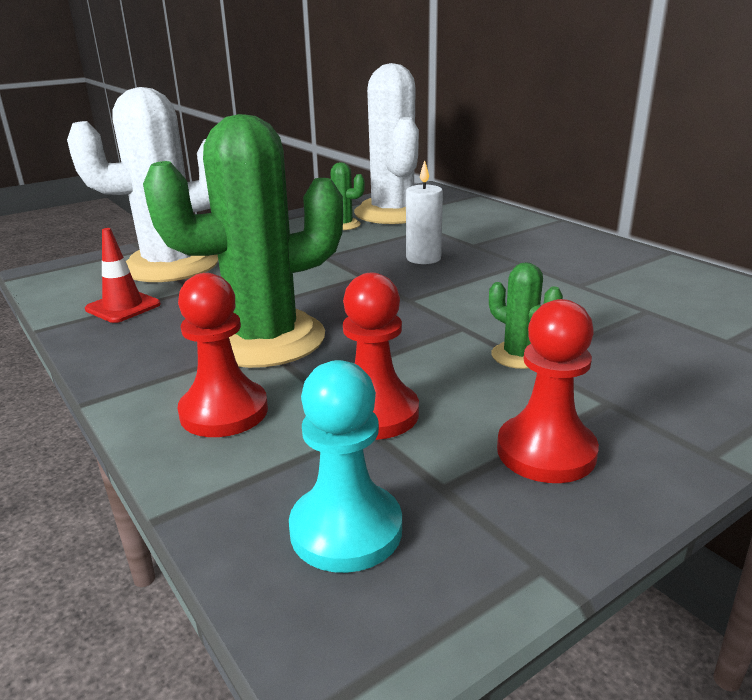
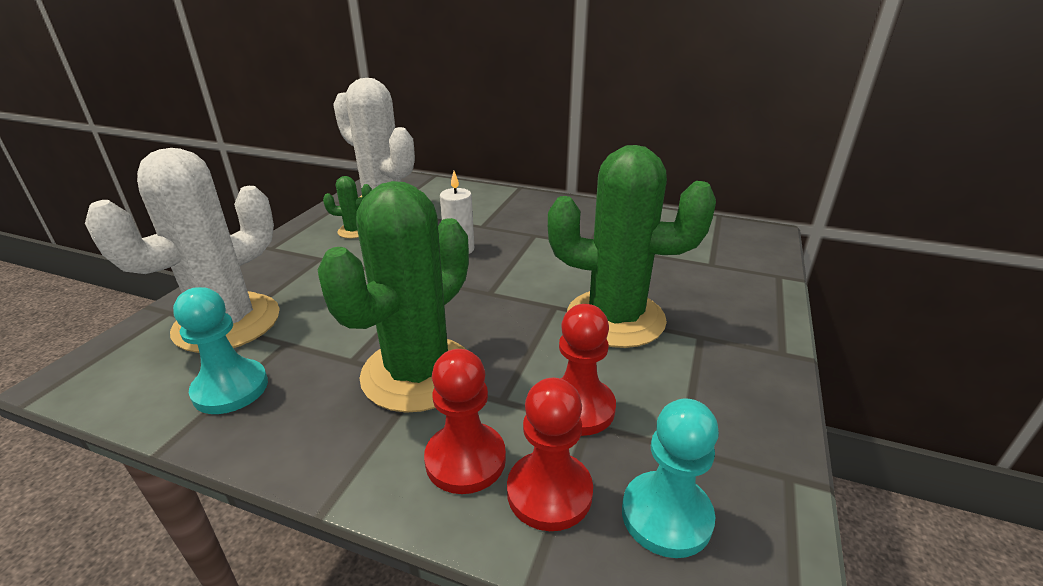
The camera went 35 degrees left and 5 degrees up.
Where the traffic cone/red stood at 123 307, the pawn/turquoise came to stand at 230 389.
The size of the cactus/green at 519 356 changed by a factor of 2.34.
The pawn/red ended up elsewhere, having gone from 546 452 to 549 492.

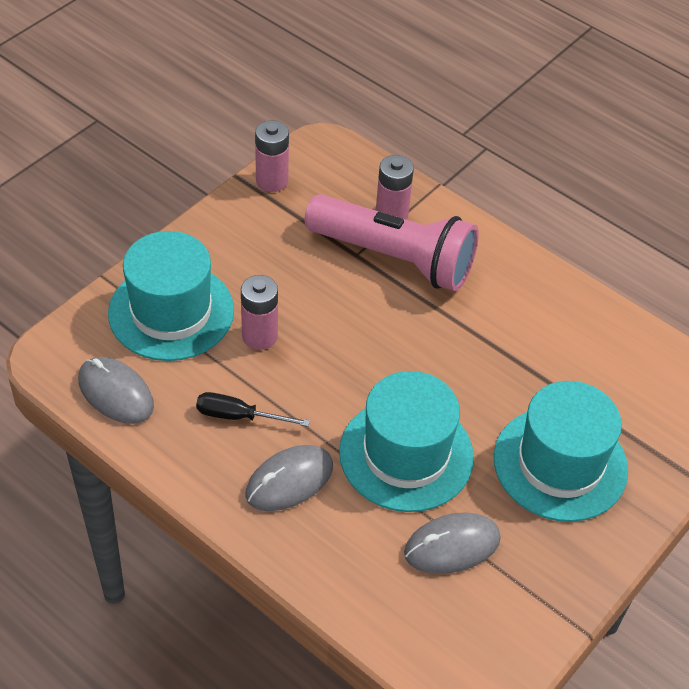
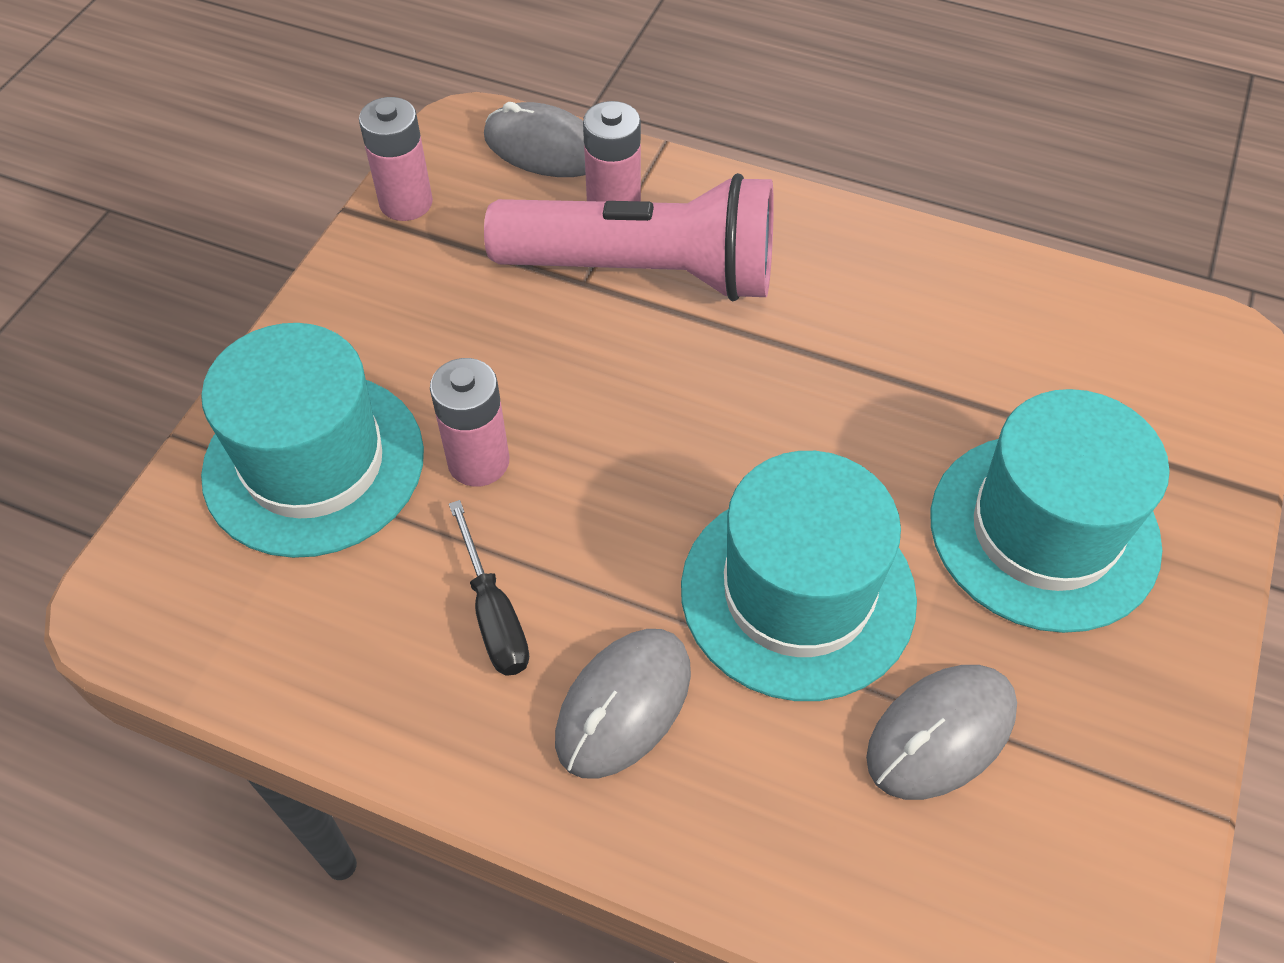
The camera went 15 degrees left and 5 degrees up.
The mouse/grey ended up elsewhere, having gone from 116 393 to 544 147.
The screwdriver/black at 238 416 ended up facing another way, 105 degrees counterclockwise from before.

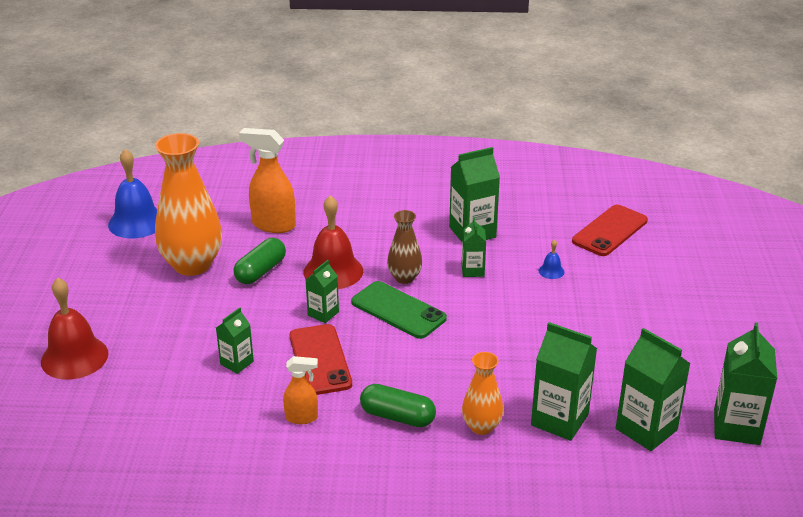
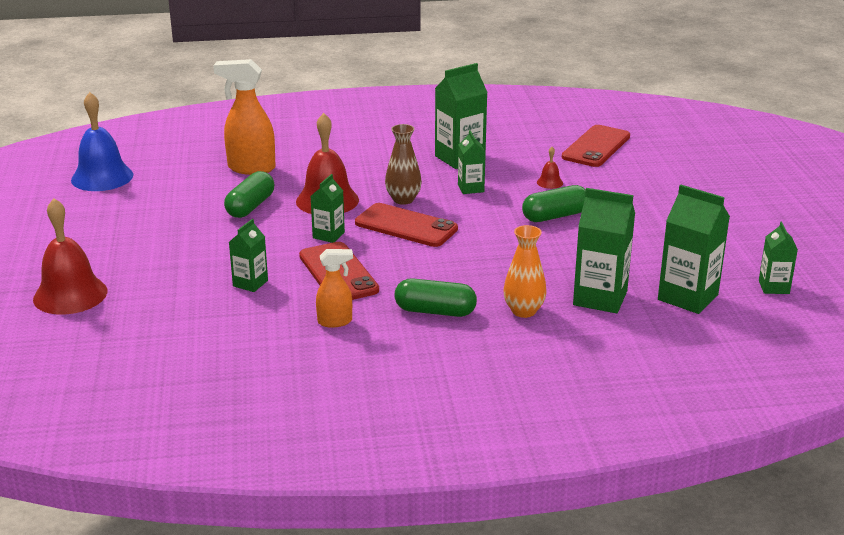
The camera went 10 degrees left and 5 degrees down.
The second view lost the vase/orange at 192 265.
What was the phone/green at 398 310 turned into the phone/red at 406 226.
What was the bell/blue at 551 271 turned into the bell/red at 549 182.
The size of the carton/green at 736 427 changed by a factor of 0.58.
The second view gained the capsule/green at 555 216.

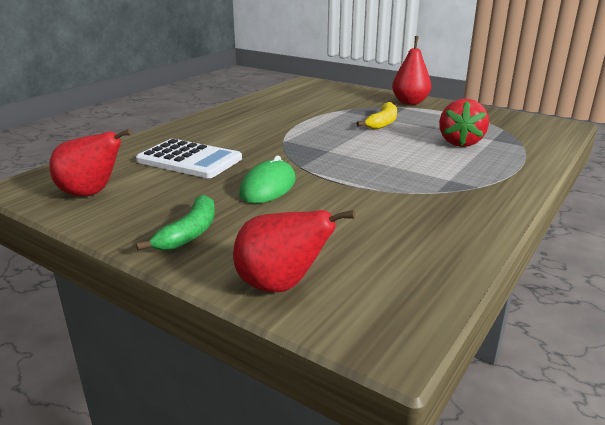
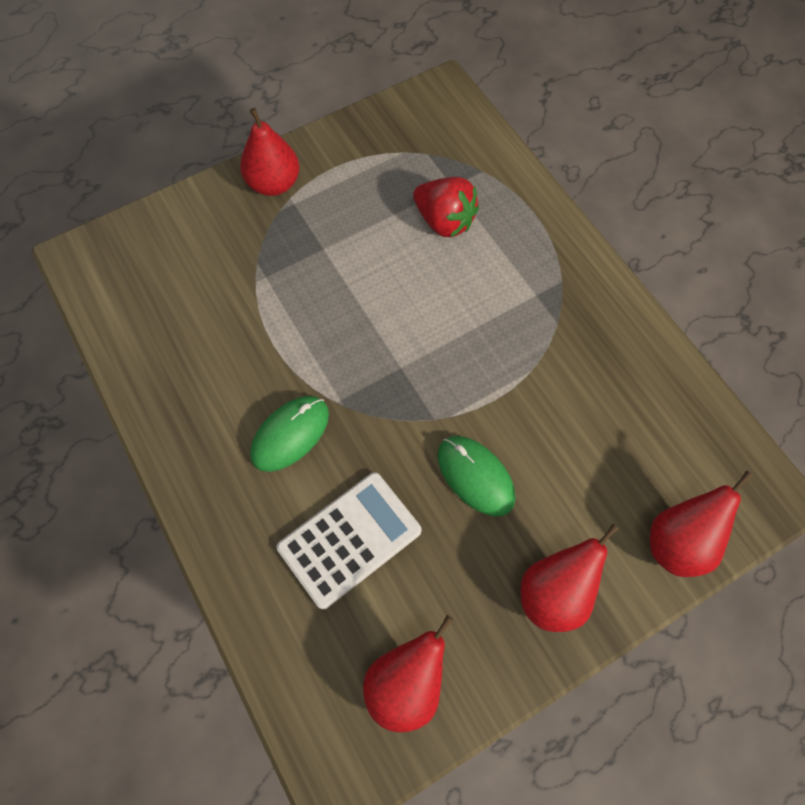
The camera went 65 degrees left and 40 degrees up.
Where the banana/green stood at 189 233, the pear/red came to stand at 555 592.
The second view lost the banana/yellow at 382 123.
The second view gained the mouse/green at 290 434.

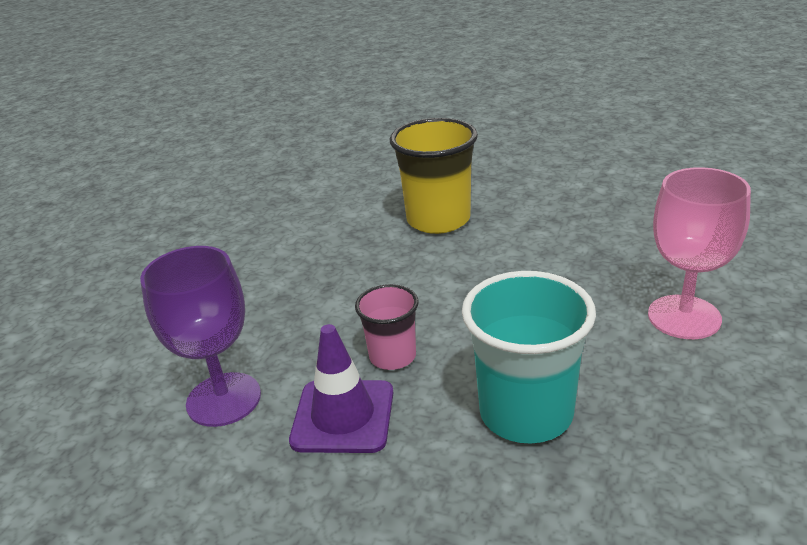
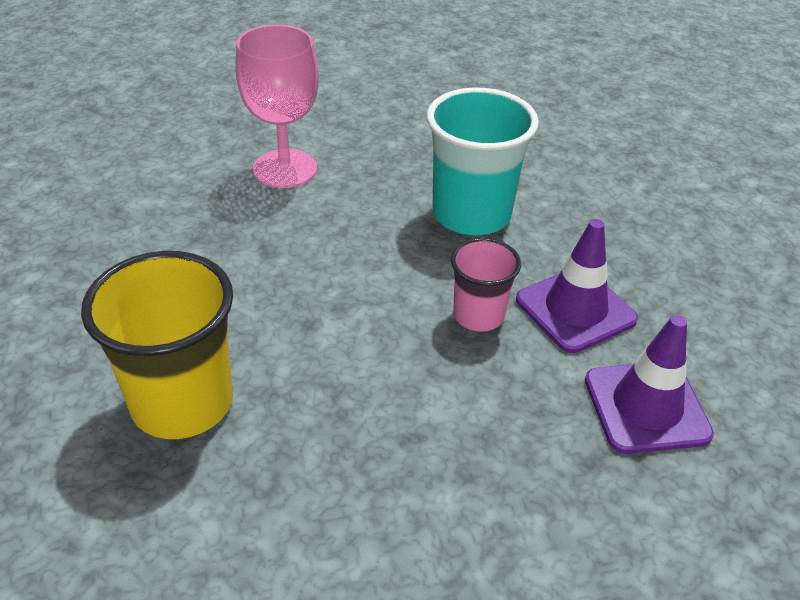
The camera went 130 degrees left and 10 degrees up.
Where the goblet/purple stood at 223 399, the traffic cone/purple came to stand at 646 407.

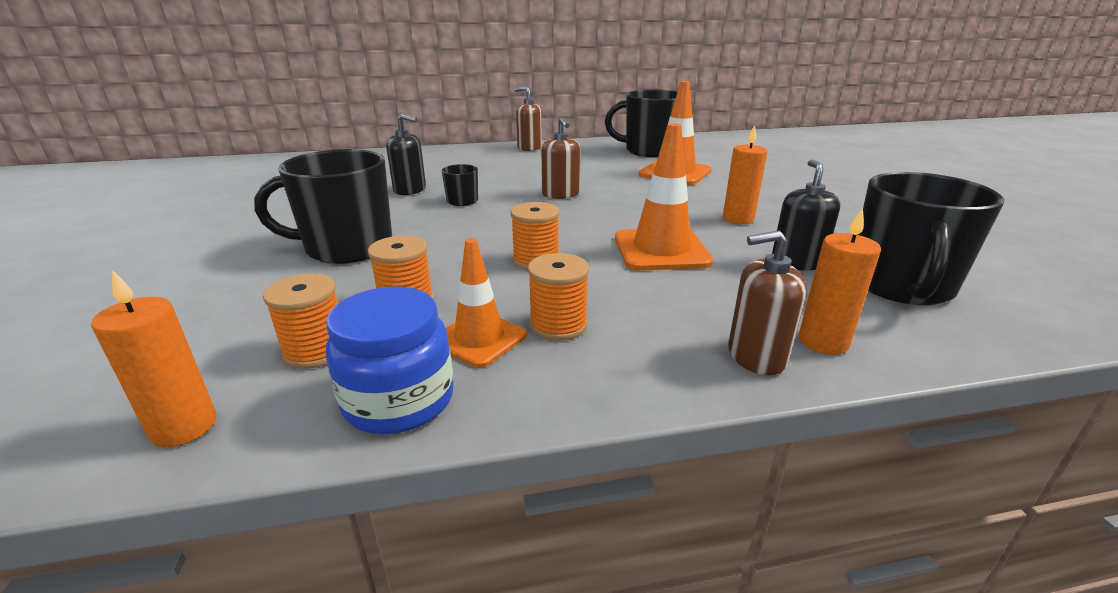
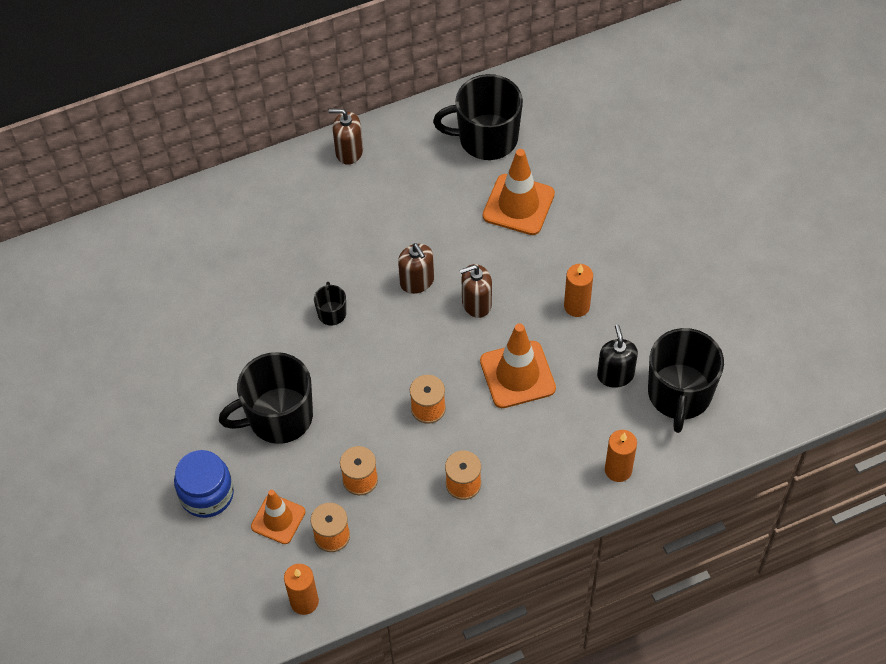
The camera went 10 degrees left and 30 degrees up.
The jar/blue ended up elsewhere, having gone from 399 400 to 207 494.
The second view lost the soap dispenser/black at 410 190.
The traffic cone/orange ended up elsewhere, having gone from 479 339 to 278 519.
The soap dispenser/brown ended up elsewhere, having gone from 756 356 to 476 303.

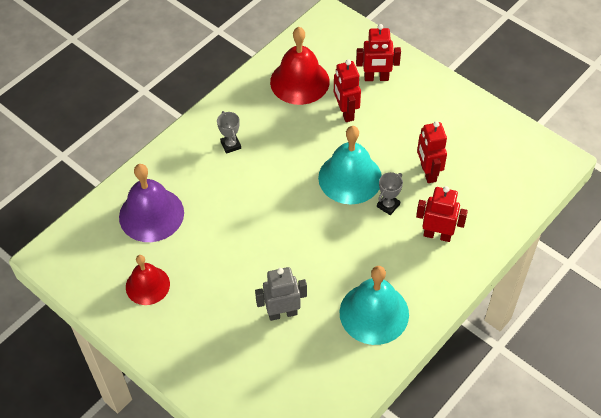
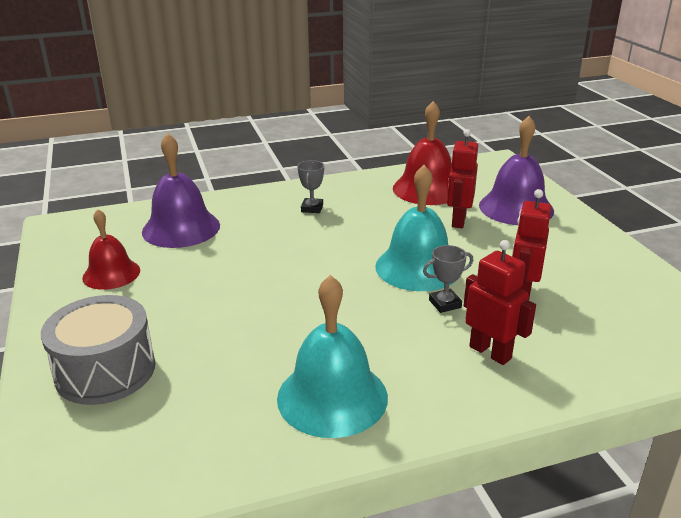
The camera went 30 degrees right and 25 degrees down.
The second view lost the robot/grey at 282 313.
Where the robot/red stood at 376 78, the bell/purple came to stand at 516 208.
The second view gained the drum/grey at 105 370.

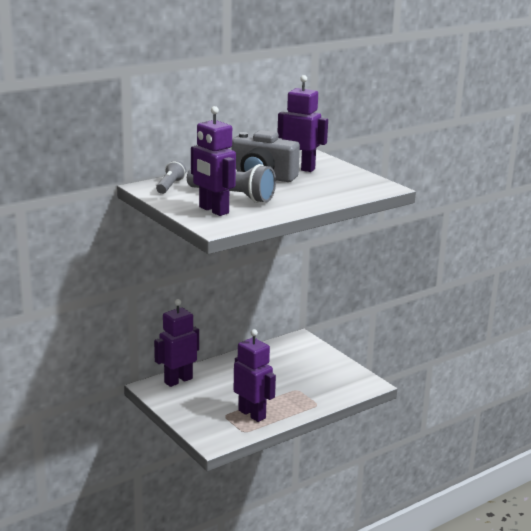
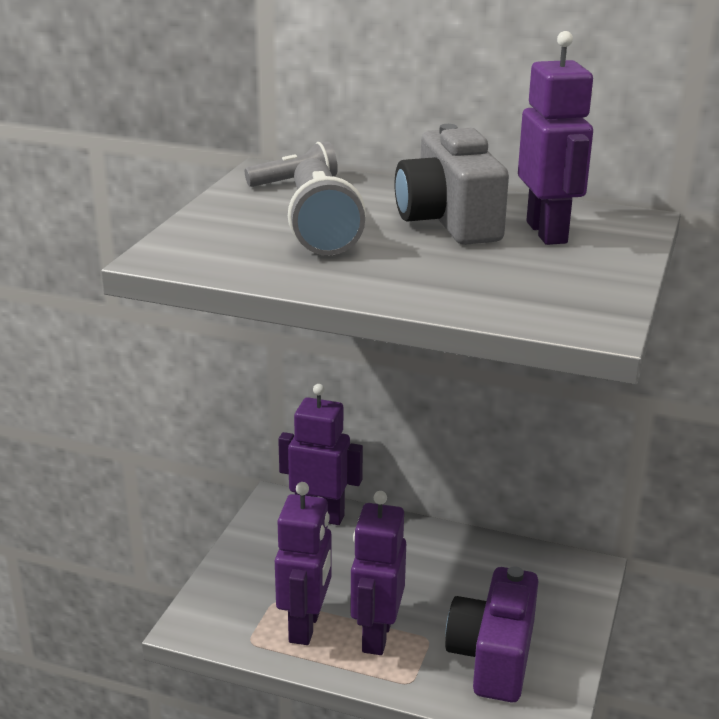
The camera went 55 degrees right and 5 degrees up.
The robot/purple ended up elsewhere, having gone from 213 210 to 376 636.
The second view gained the camera/purple at 493 656.

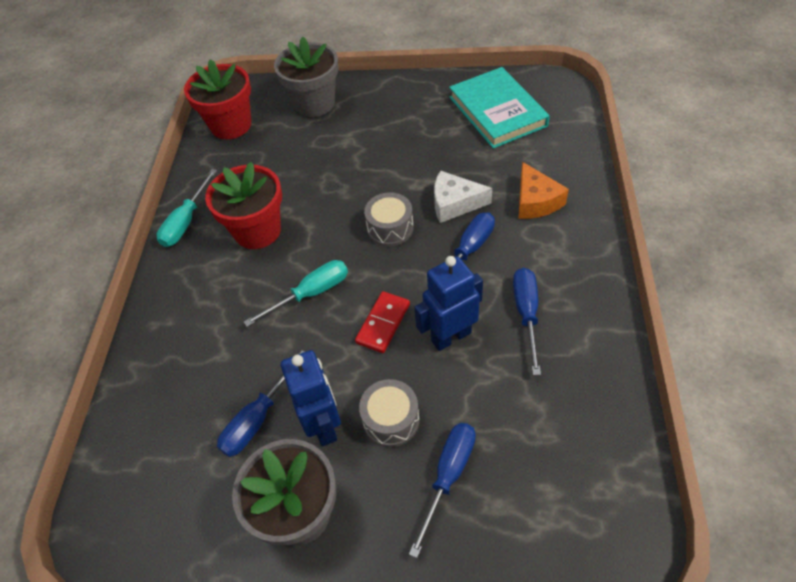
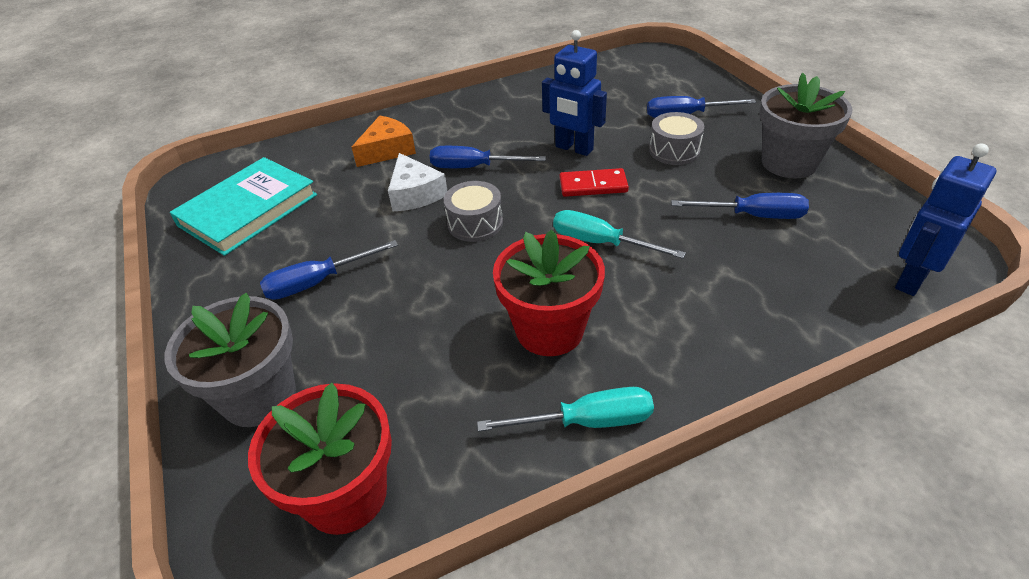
The camera went 120 degrees left and 10 degrees down.
The robot/blue ended up elsewhere, having gone from 324 425 to 911 279.
The screwdriver/blue ended up elsewhere, having gone from 526 314 to 318 282.

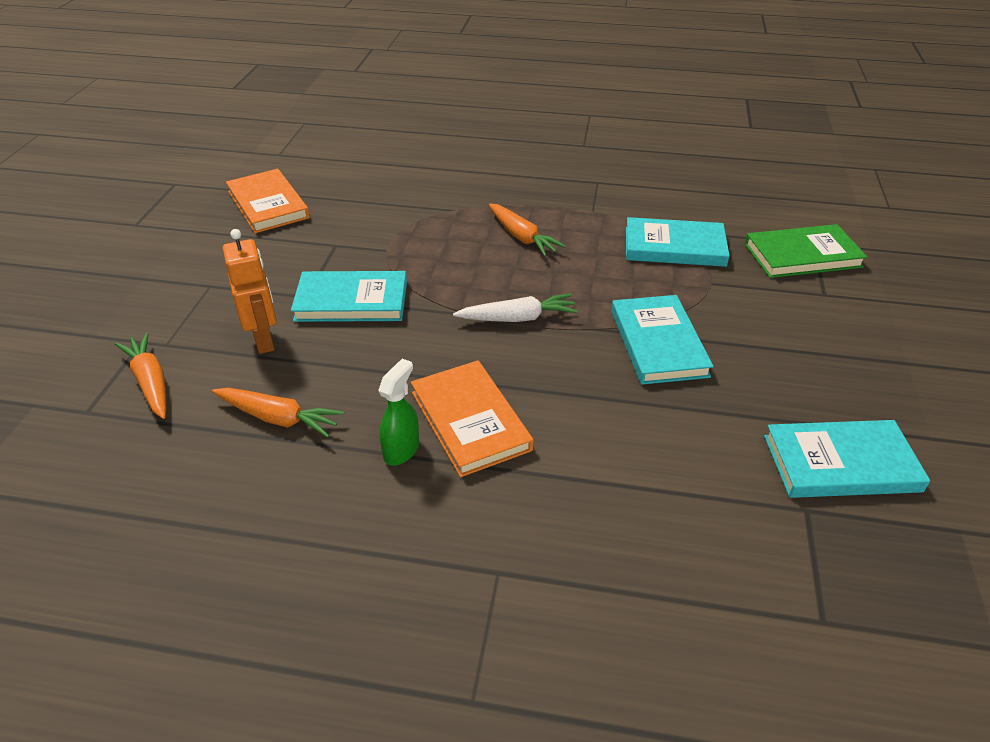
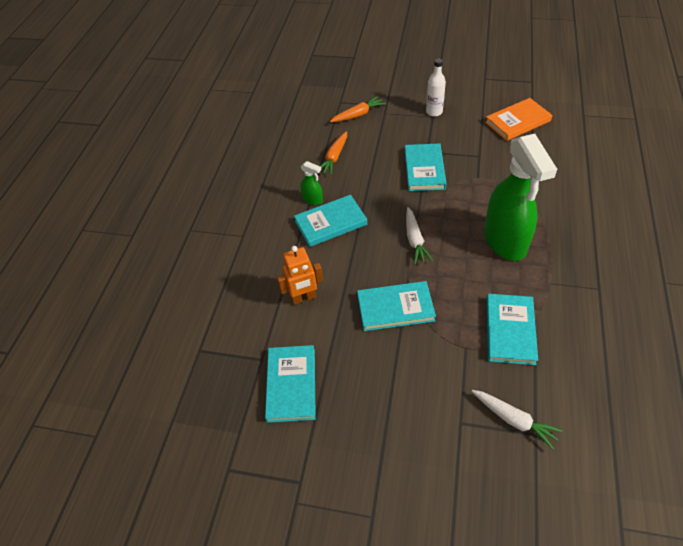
The camera went 95 degrees right and 10 degrees up.
The robot/orange ended up elsewhere, having gone from 264 340 to 303 298.
What was the book/orange at 470 420 turned into the book/turquoise at 331 223.
Where the carrot/orange stood at 522 237, the spray bottle/green came to stand at 505 241.
Where the book/green stood at 802 255, the carrot/white came to stand at 514 420.
The second view gained the bottle/white at 434 112.

